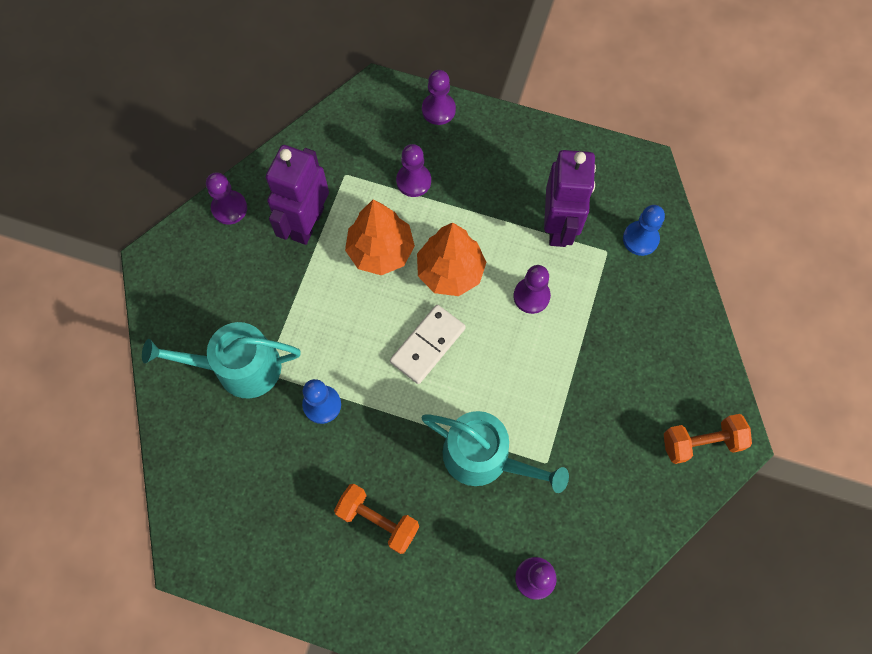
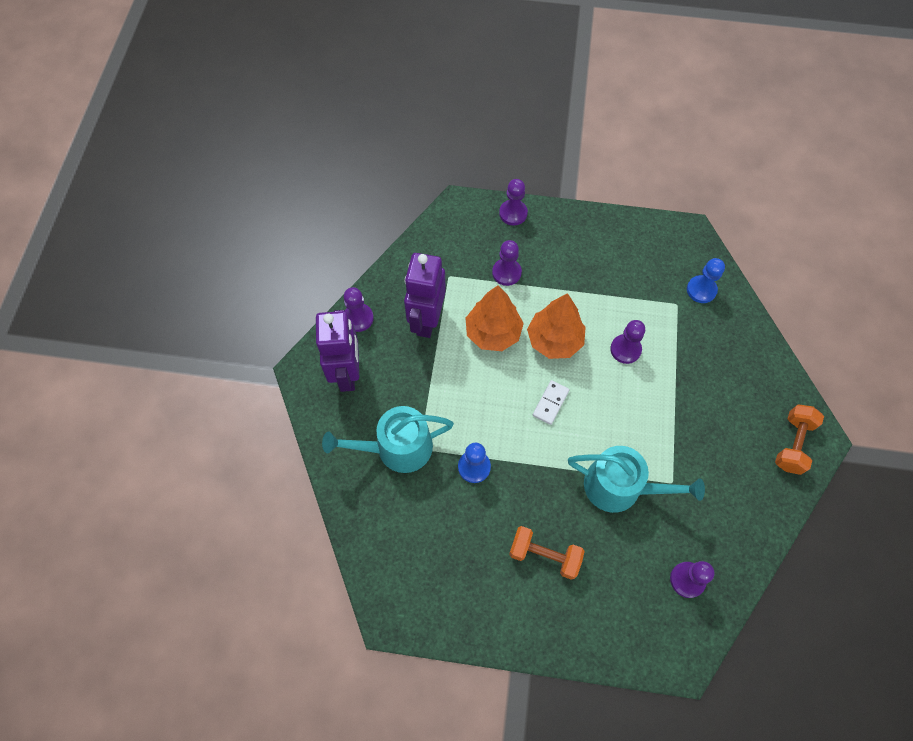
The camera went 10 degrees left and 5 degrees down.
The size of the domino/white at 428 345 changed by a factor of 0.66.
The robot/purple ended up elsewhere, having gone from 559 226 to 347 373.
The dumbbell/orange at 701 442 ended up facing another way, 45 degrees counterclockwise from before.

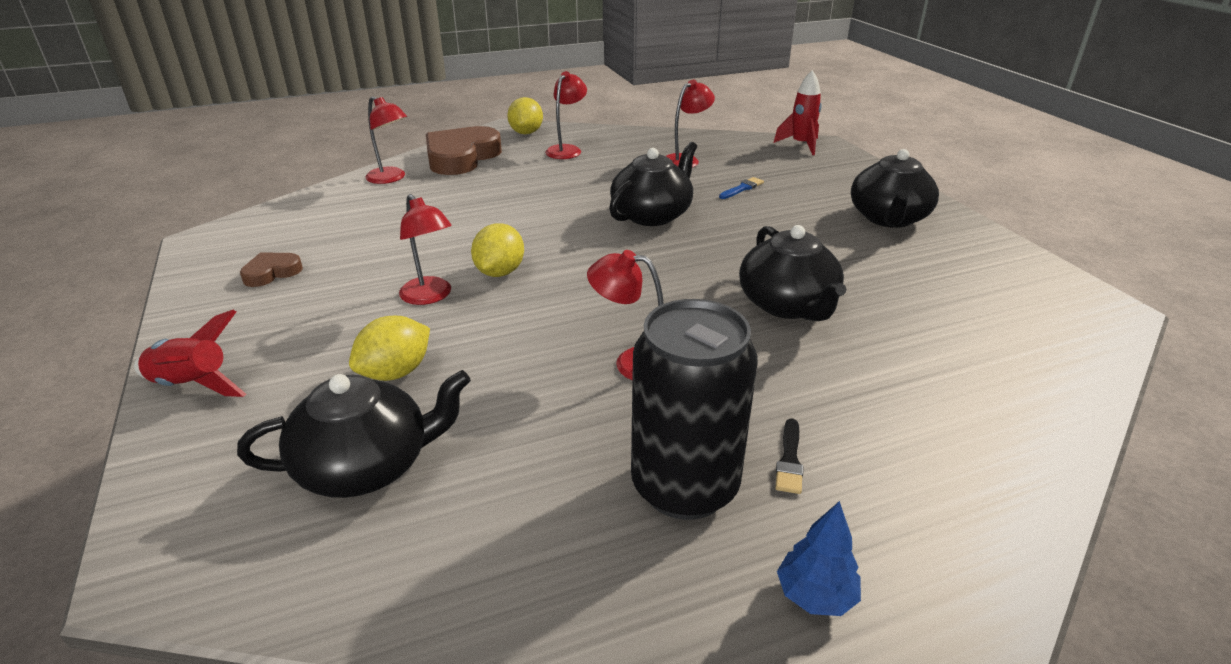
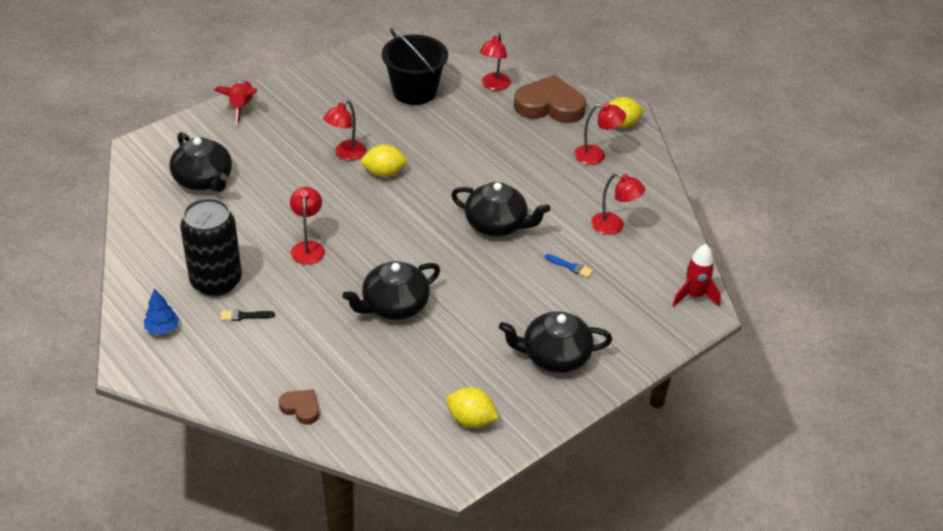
The camera went 70 degrees right and 10 degrees up.
The heart/brown ended up elsewhere, having gone from 272 273 to 301 408.
The lemon/yellow ended up elsewhere, having gone from 396 372 to 471 420.
The second view gained the bucket/black at 414 91.

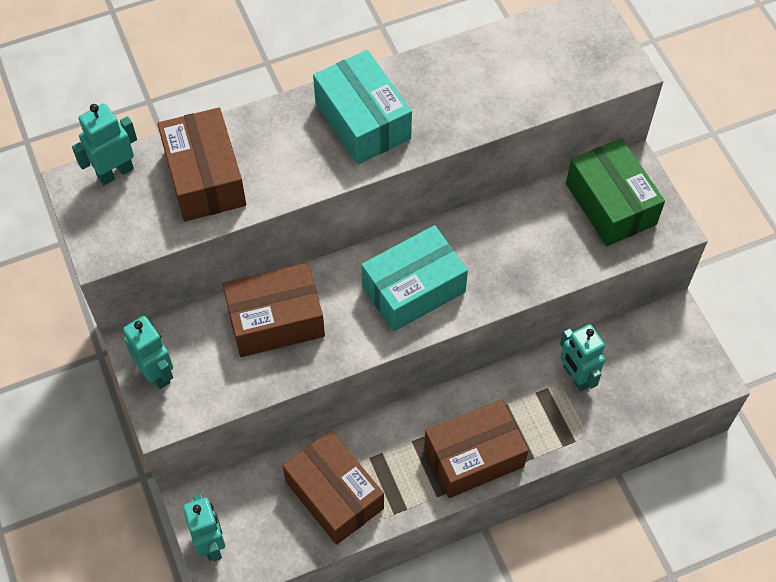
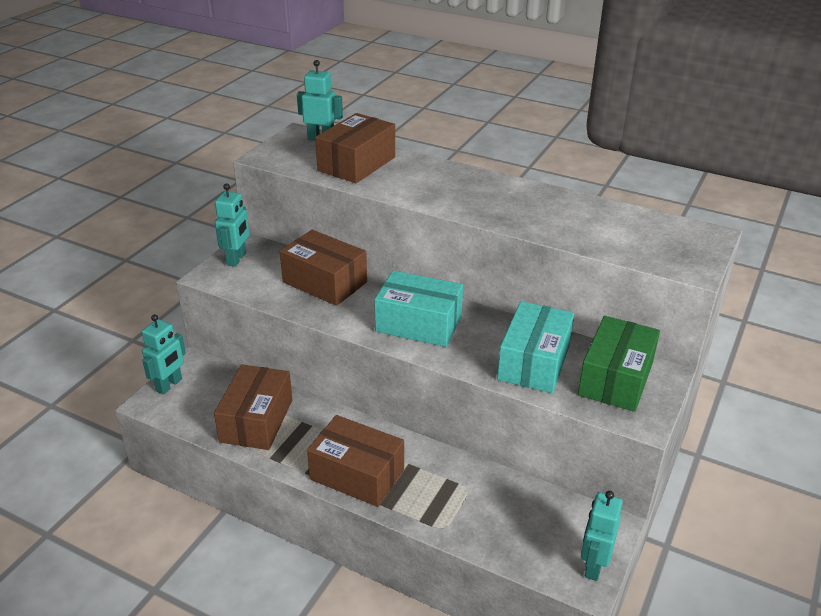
The camera went 50 degrees right and 25 degrees down.
The box/turquoise ended up elsewhere, having gone from 362 121 to 534 362.
The robot/turquoise ended up elsewhere, having gone from 576 377 to 593 566.

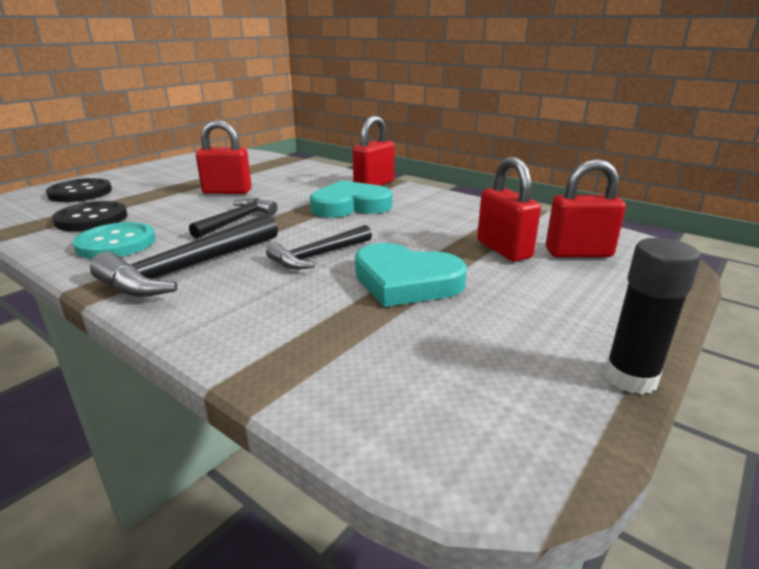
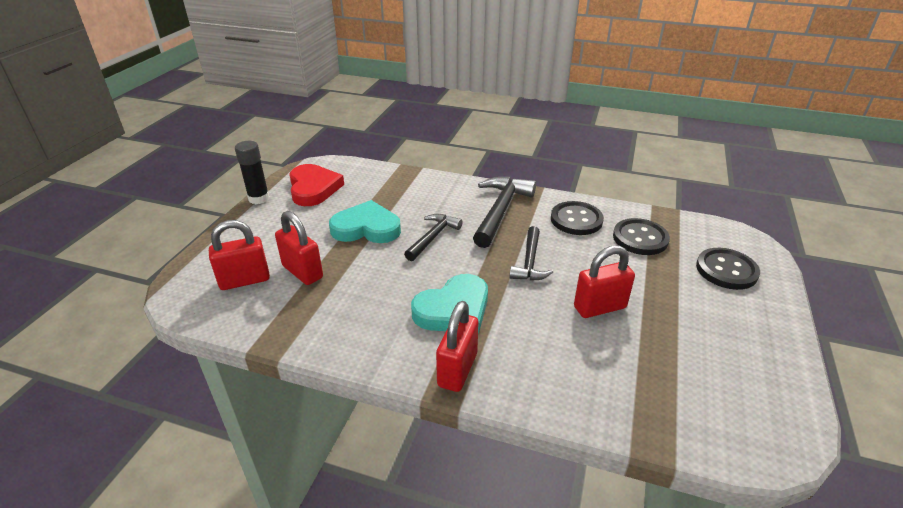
The camera went 160 degrees right and 10 degrees up.
What was the button/turquoise at 116 243 turned into the button/black at 576 220.
The second view gained the heart/red at 313 188.

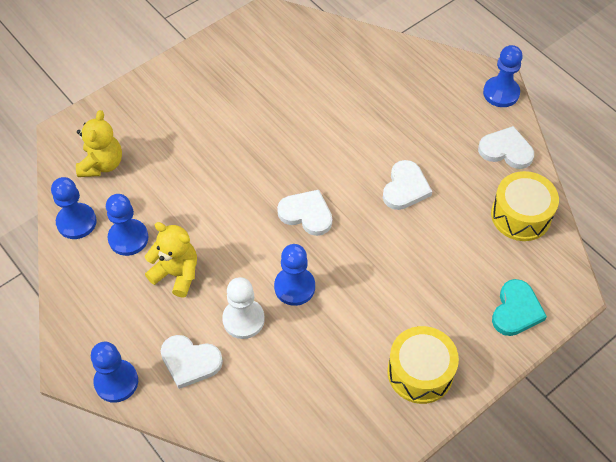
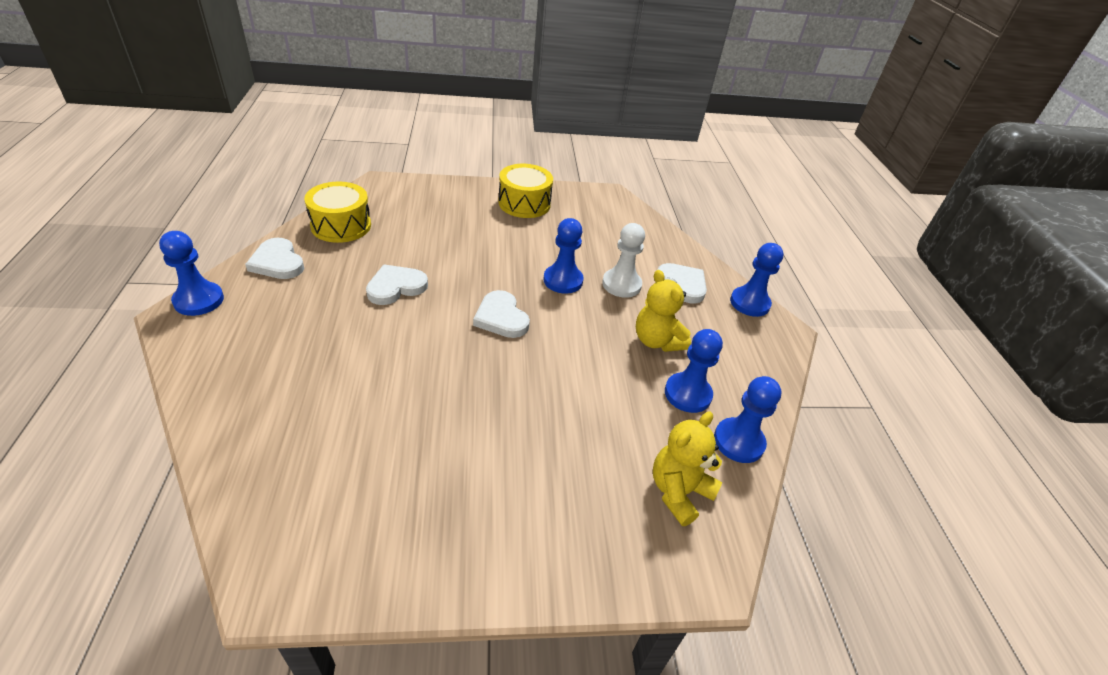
The camera went 150 degrees left and 15 degrees down.
The second view lost the heart/turquoise at 516 310.

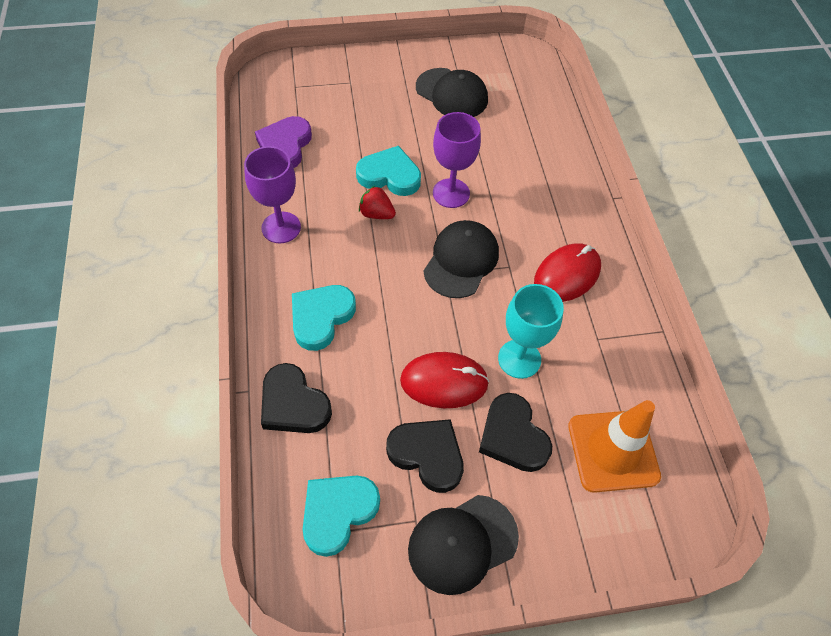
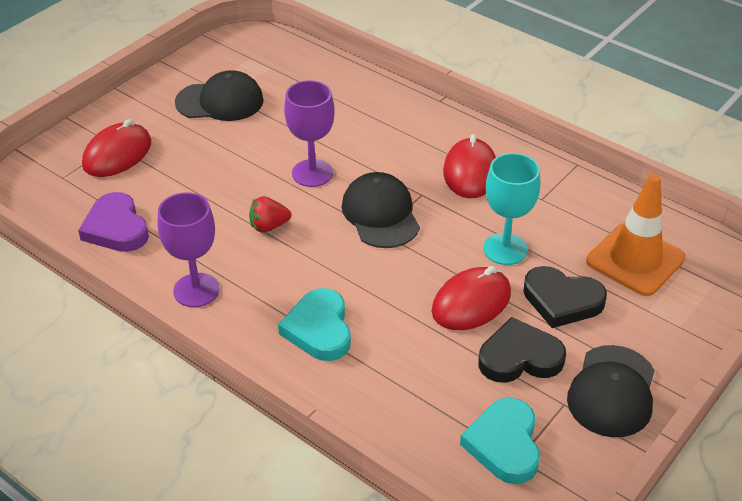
The camera went 40 degrees left and 15 degrees down.
The second view lost the heart/black at 293 404.
The second view lost the heart/turquoise at 389 175.
The second view gained the mouse/red at 117 154.

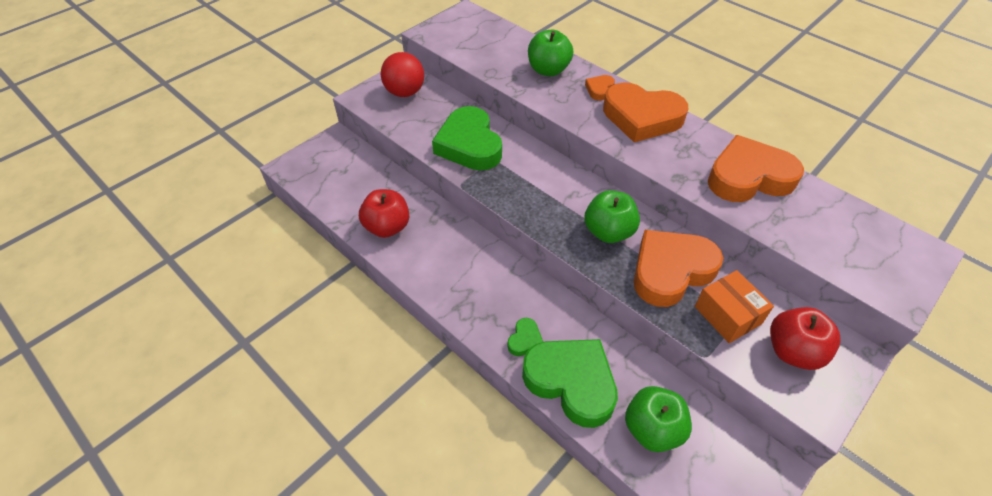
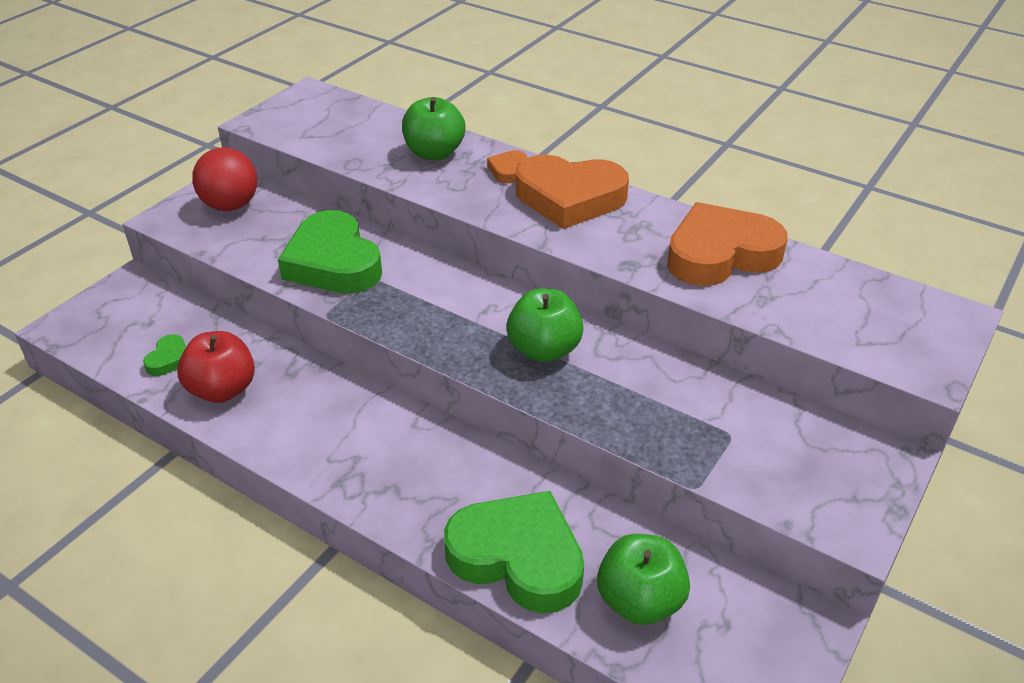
The camera went 10 degrees left and 10 degrees down.
The heart/green ended up elsewhere, having gone from 525 339 to 169 359.
The second view lost the heart/orange at 670 271.
The second view lost the box/orange at 727 315.
The second view lost the apple/red at 793 351.

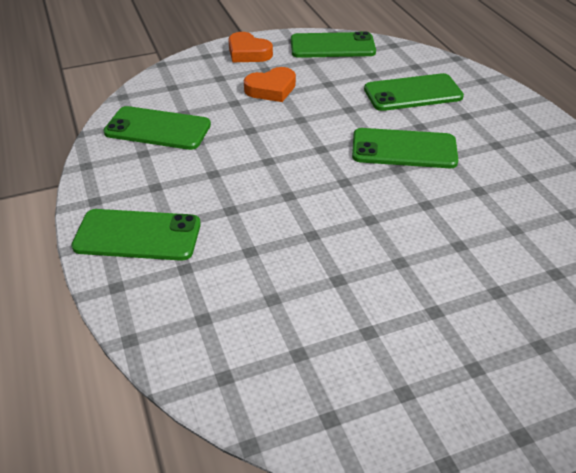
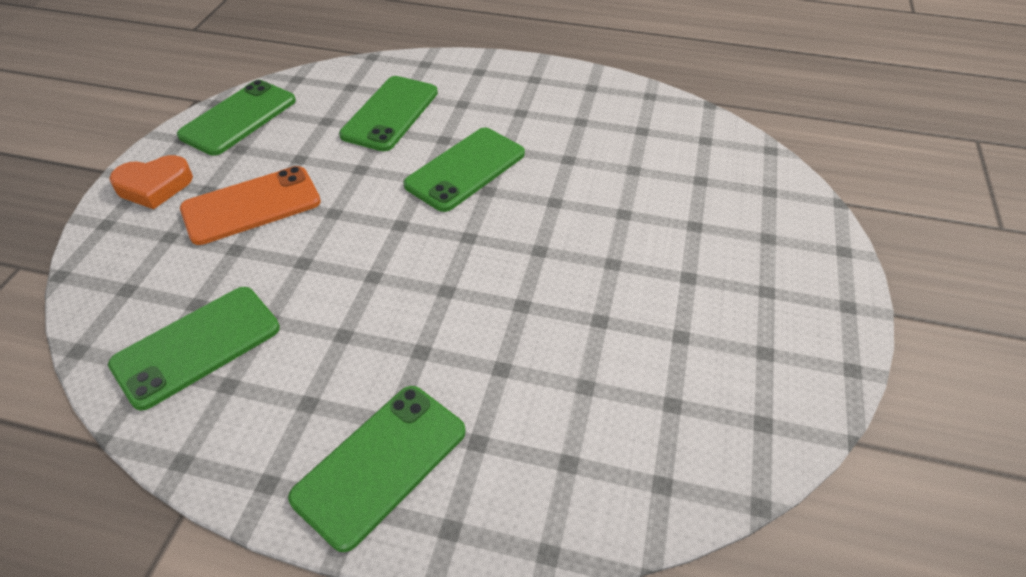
The camera went 55 degrees left and 5 degrees up.
Where the heart/orange stood at 271 89, the phone/orange came to stand at 251 205.

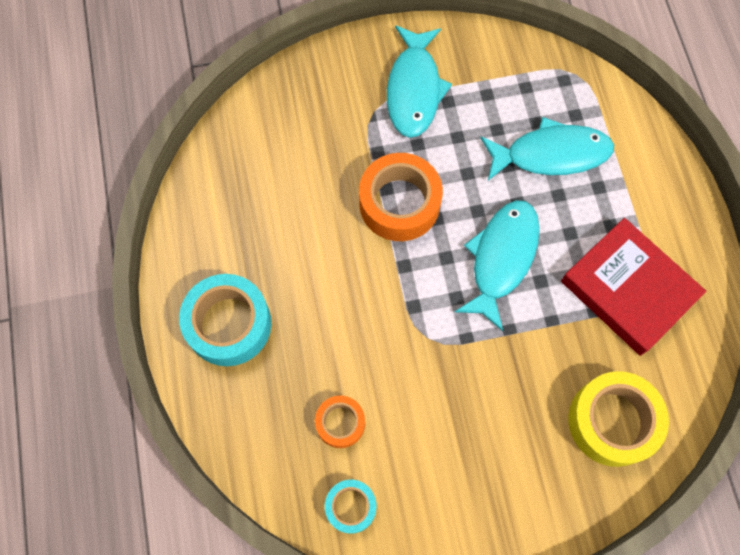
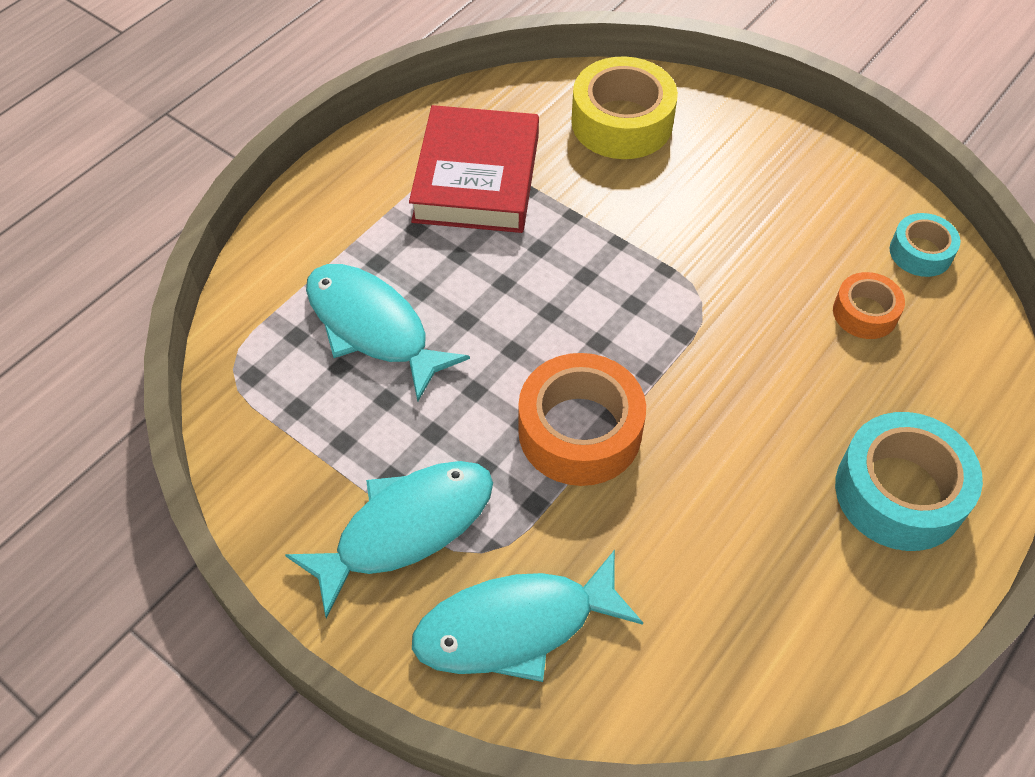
The camera went 130 degrees left and 15 degrees down.
The fish/turquoise ended up elsewhere, having gone from 501 258 to 515 626.

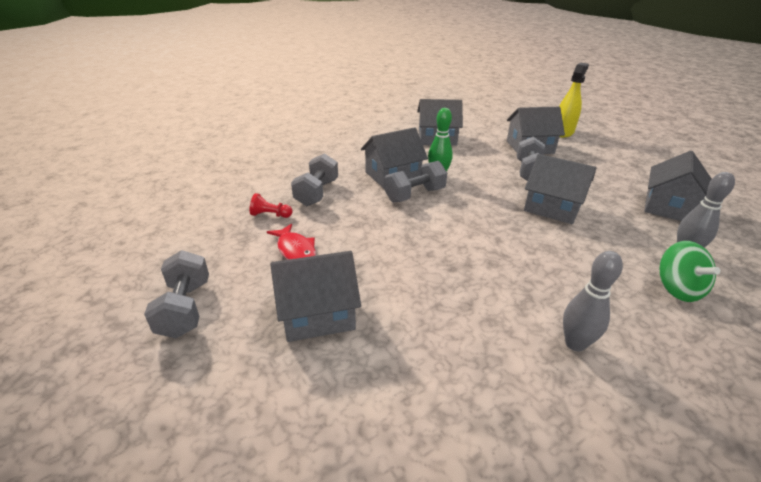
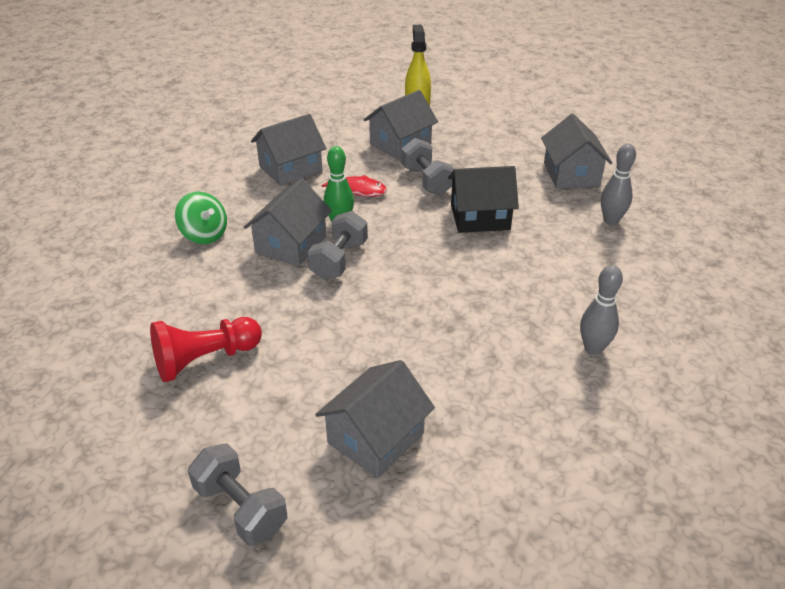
The camera went 35 degrees left and 5 degrees up.
The size of the pawn/red at 270 215 changed by a factor of 1.99.
The fish/red ended up elsewhere, having gone from 295 250 to 359 189.
The second view lost the dumbbell/grey at 317 193.
What was the house/grey at 552 207 turned into the house/black at 480 217.
The spinning top/green ended up elsewhere, having gone from 677 289 to 204 235.

